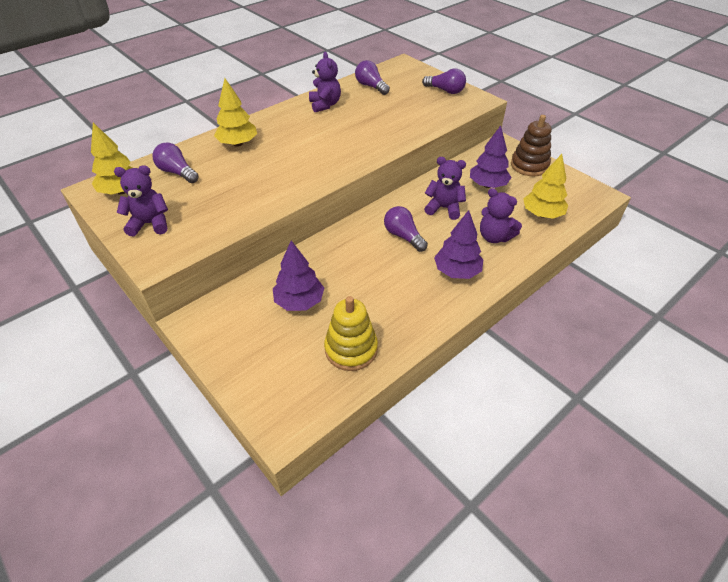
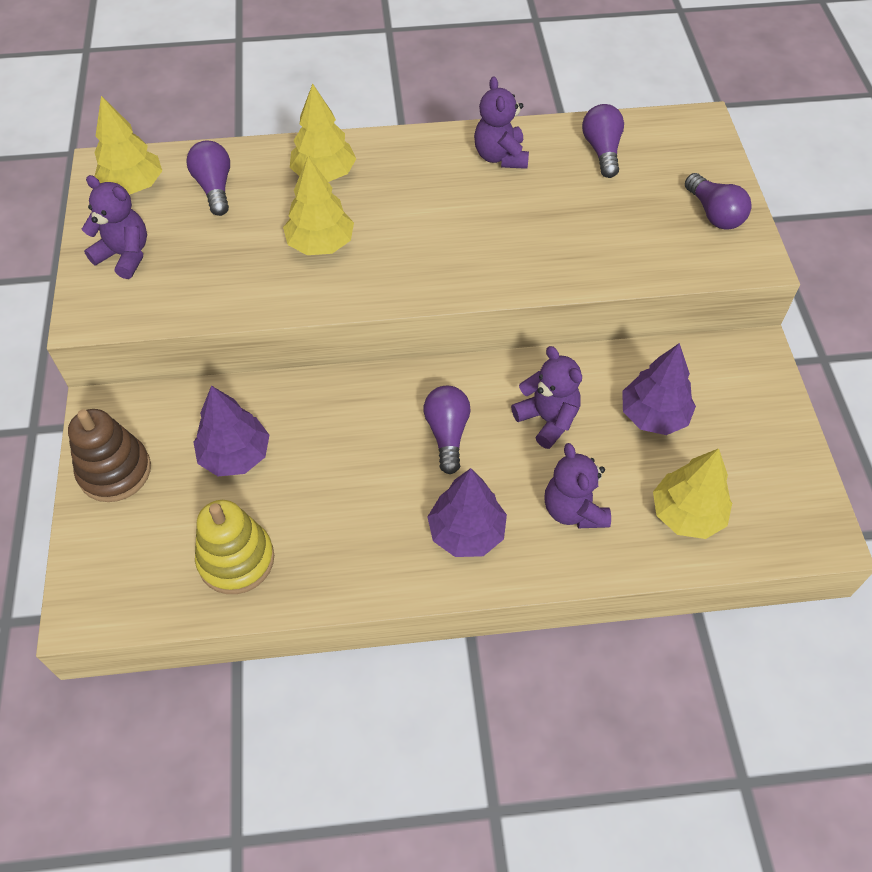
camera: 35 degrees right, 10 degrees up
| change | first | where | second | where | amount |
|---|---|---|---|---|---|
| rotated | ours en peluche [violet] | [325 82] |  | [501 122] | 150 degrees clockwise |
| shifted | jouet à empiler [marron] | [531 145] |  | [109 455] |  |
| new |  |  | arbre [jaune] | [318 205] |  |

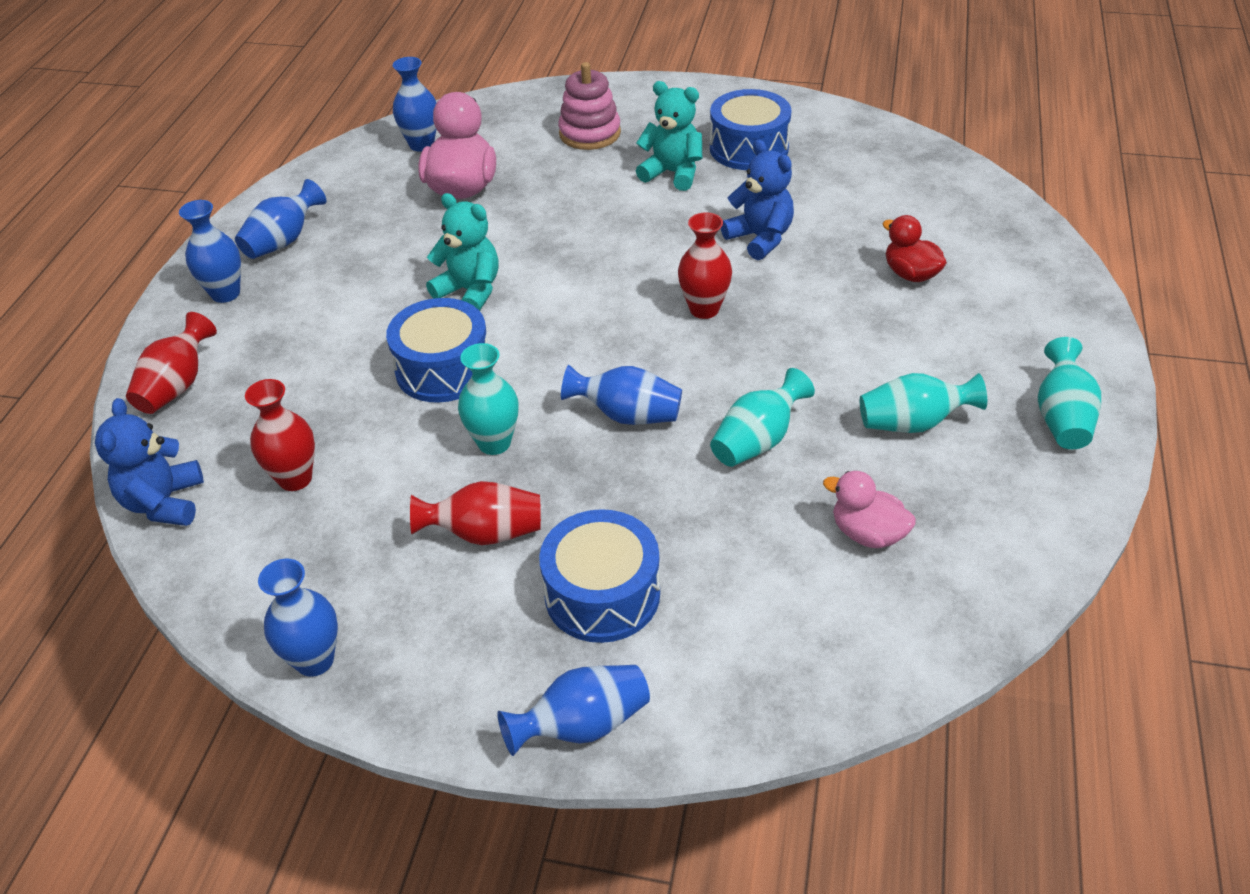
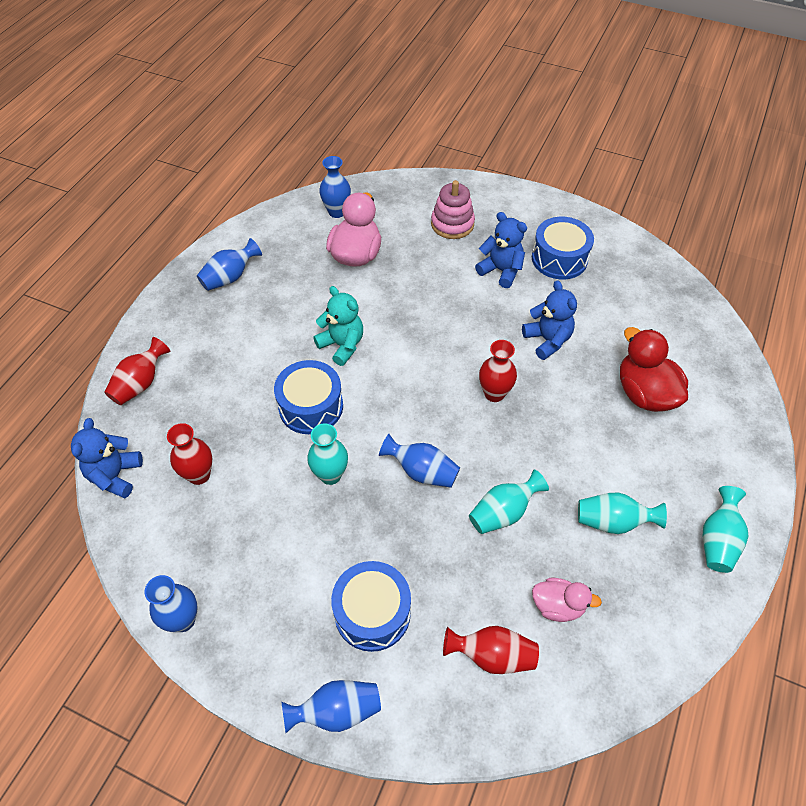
camera: 10 degrees right, 10 degrees up
| change | first | where | second | where | amount |
|---|---|---|---|---|---|
| repainted | ours en peluche [turquoise] | [669 136] | ours en peluche [bleu] | [501 250] |  |
| gone | vase [bleu] | [210 251] |  |  |  |
| scaled | canard [rouge] | [914 248] |  | [654 369] | x1.67 |
| rotated | canard [rose] | [869 509] |  | [567 600] | 150 degrees clockwise |
| shifted | vase [rouge] | [475 513] |  | [491 650] |  |

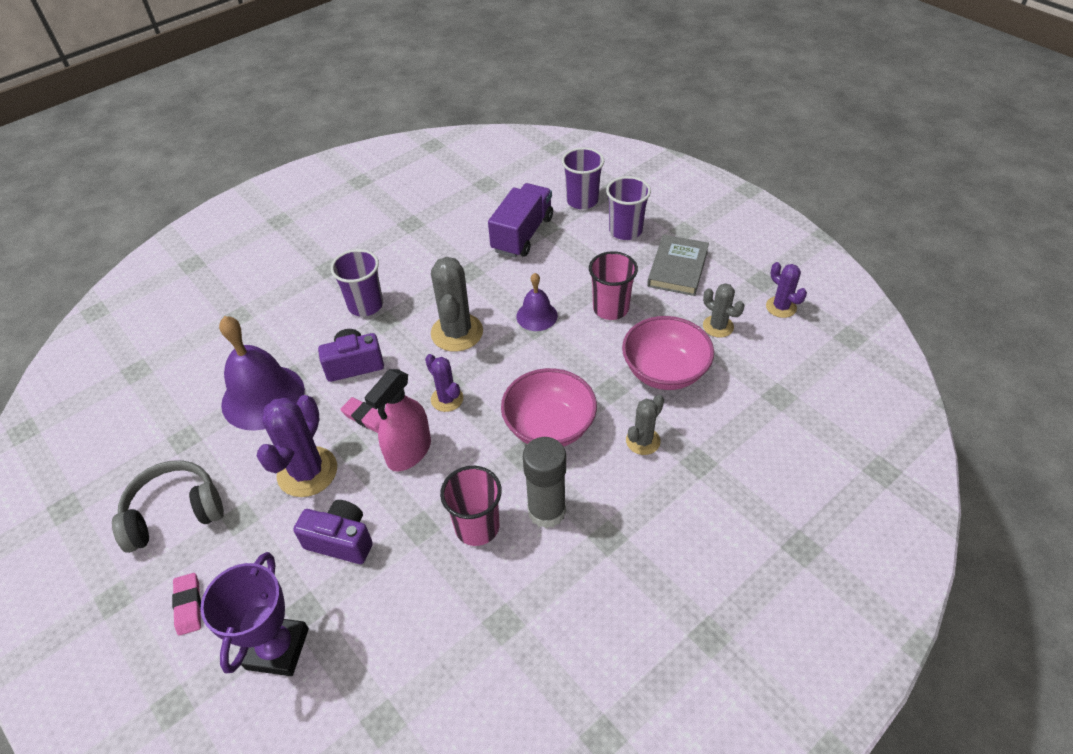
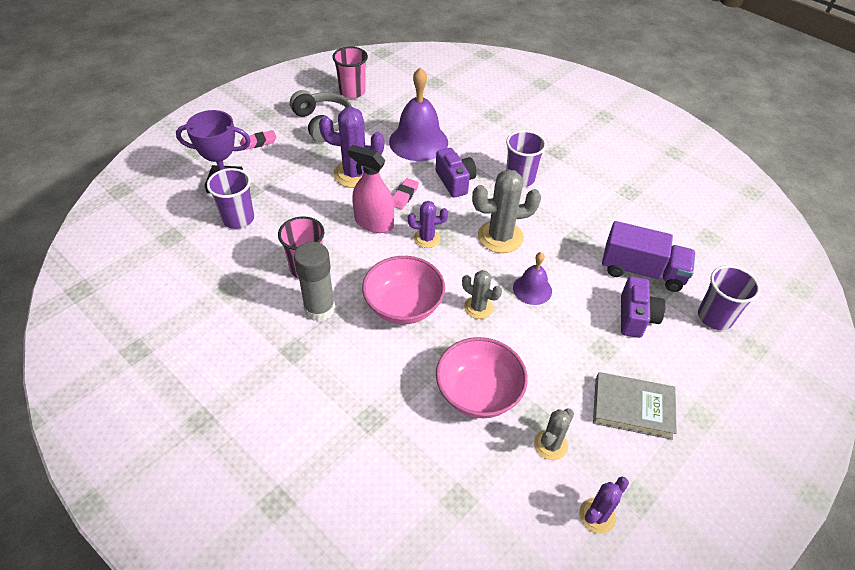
camera: 80 degrees right, 0 degrees up
| change | first | where | second | where | amount |
|---|---|---|---|---|---|
| shifted | gobelet [violet] | [628 208] |  | [230 198] |  |
| shifted | gobelet [rose] | [613 285] |  | [350 72] |  |
| rotated | cactus [violet] | [444 383] |  | [428 224] | 45 degrees clockwise |
| shifted | cactus [gris] | [645 425] |  | [482 294] |  |
| shifted | appareil photo [violet] | [333 532] |  | [643 307] |  |

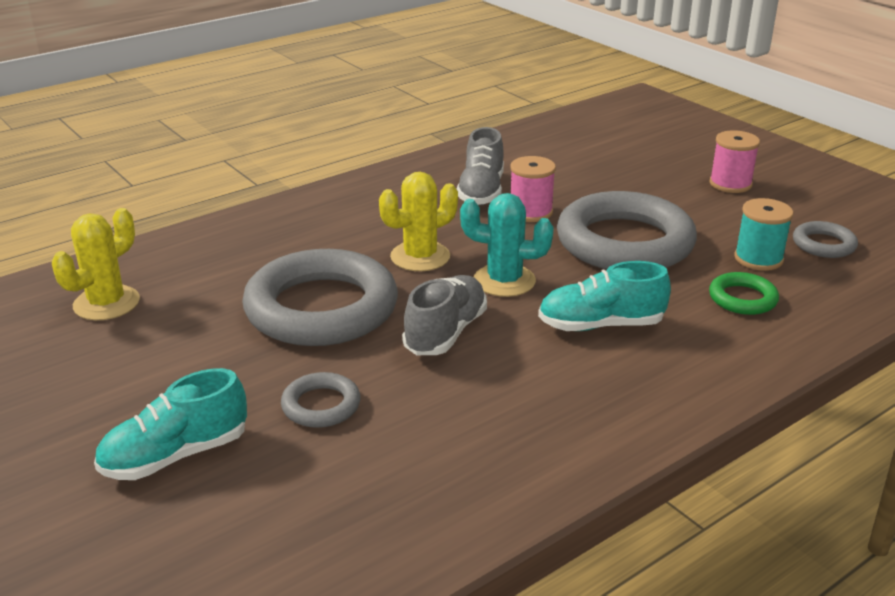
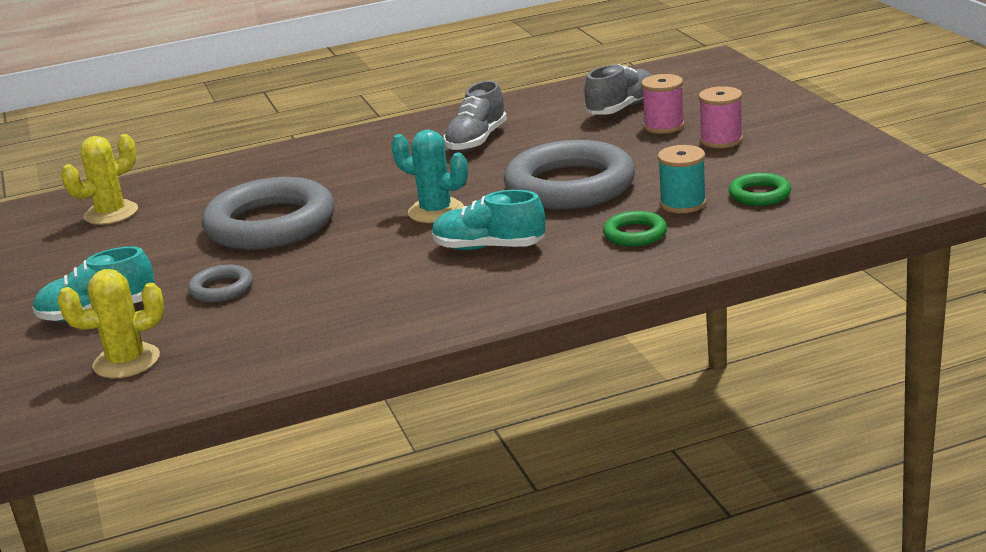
camera: 20 degrees right, 5 degrees down
| change | first | where | second | where | amount |
|---|---|---|---|---|---|
| shifted | bobine [rose] | [533 189] |  | [663 104] |  |
| shifted | cactus [jaune] | [418 221] |  | [111 323] |  |
| repainted | anneau [gris] | [825 239] | anneau [vert] | [760 189] |  |
| shifted | chaussure [gris] | [444 315] |  | [618 89] |  |

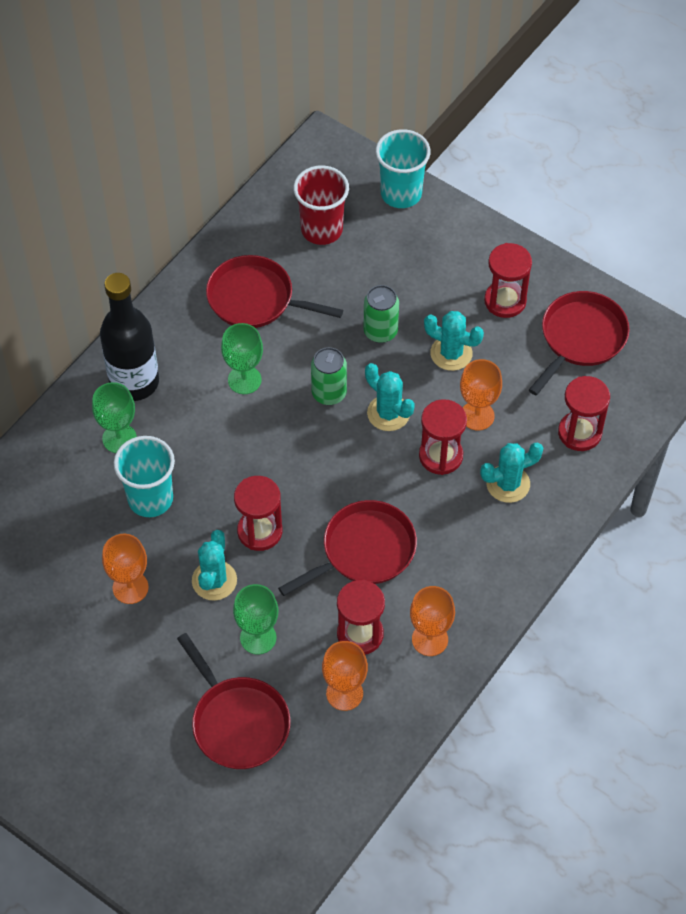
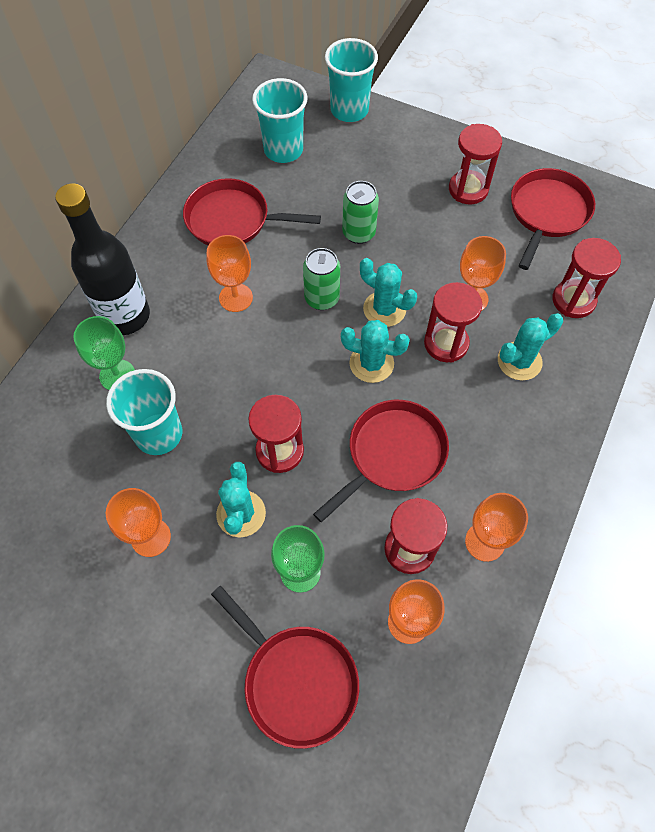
camera: 10 degrees left, 5 degrees up
| change | first | where | second | where | amount |
|---|---|---|---|---|---|
| repainted | gobelet [rouge] | [321 205] | gobelet [turquoise] | [280 120] |  |
| shifted | cactus [turquoise] | [454 341] |  | [375 351] |  |
| repainted | verre à pied [vert] | [242 358] | verre à pied [orange] | [230 273] |  |

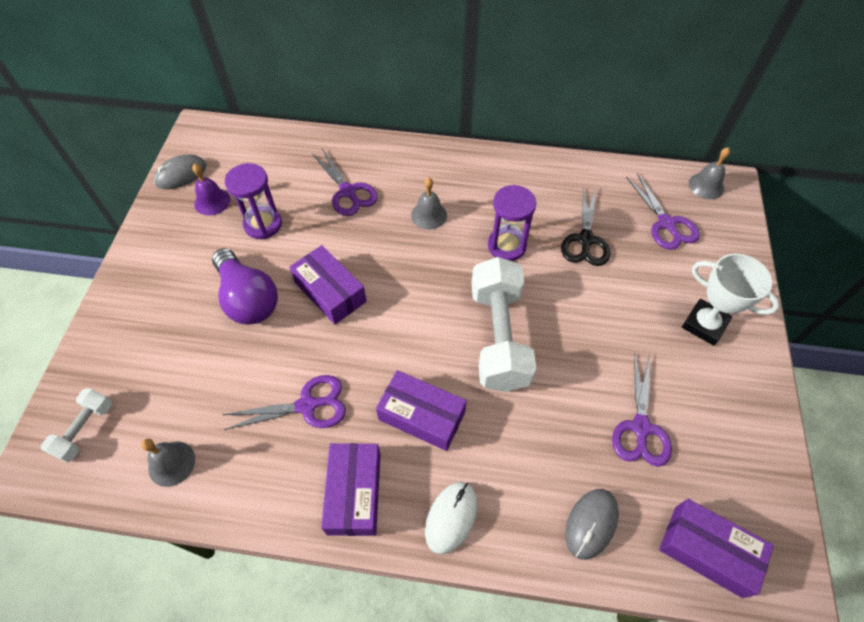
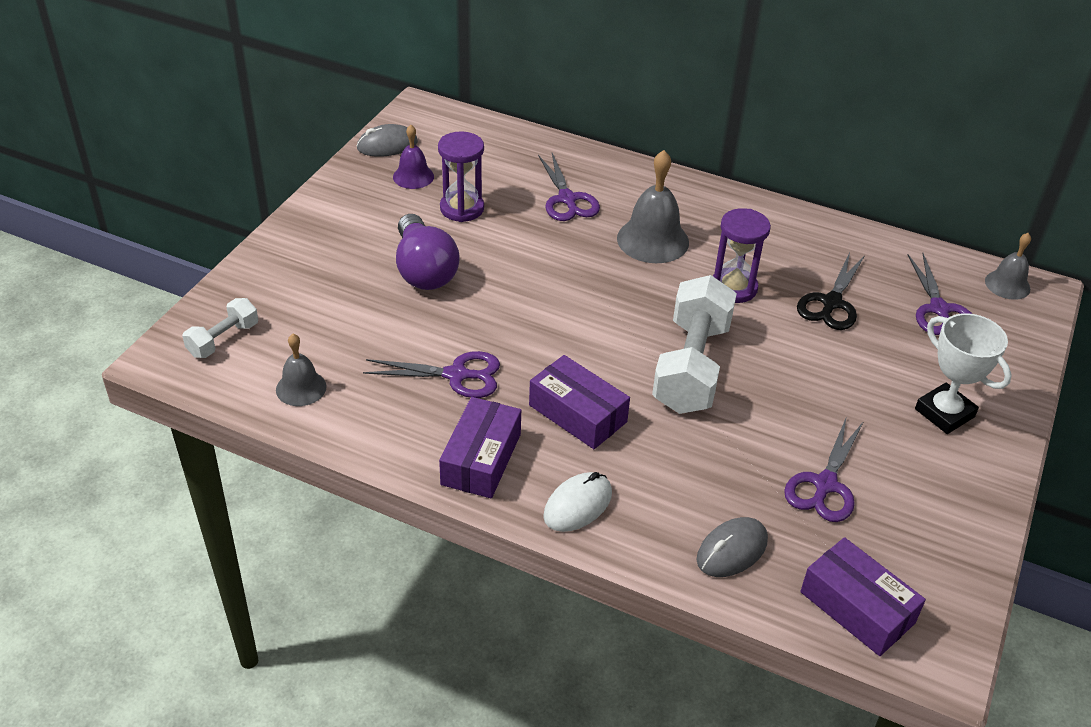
camera: 15 degrees right, 15 degrees down
| change | first | where | second | where | amount |
|---|---|---|---|---|---|
| scaled | cloche [gris] | [429 203] |  | [653 206] | x1.67 |
| gone | boîte [violet] | [328 285] |  |  |  |

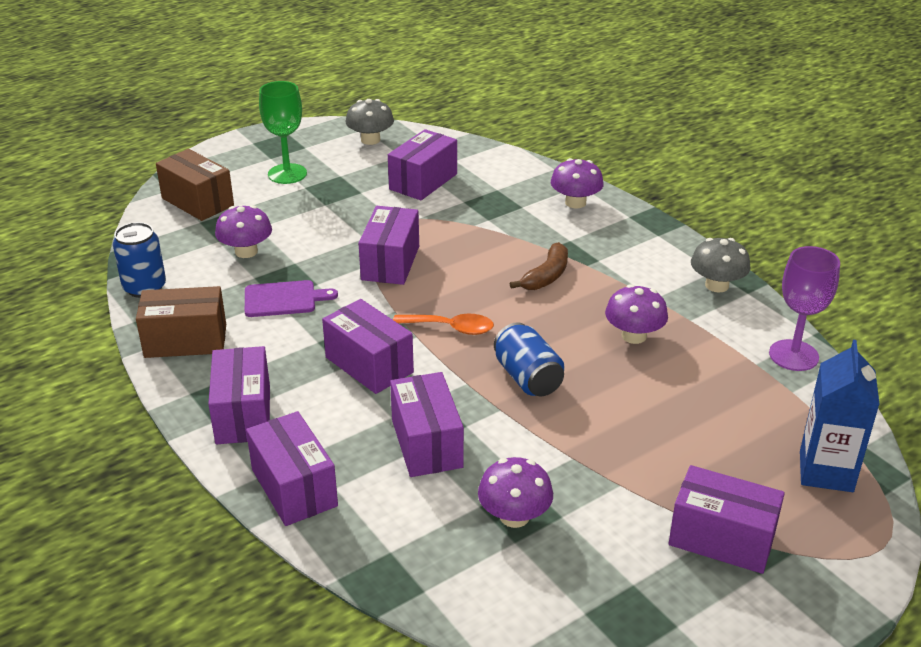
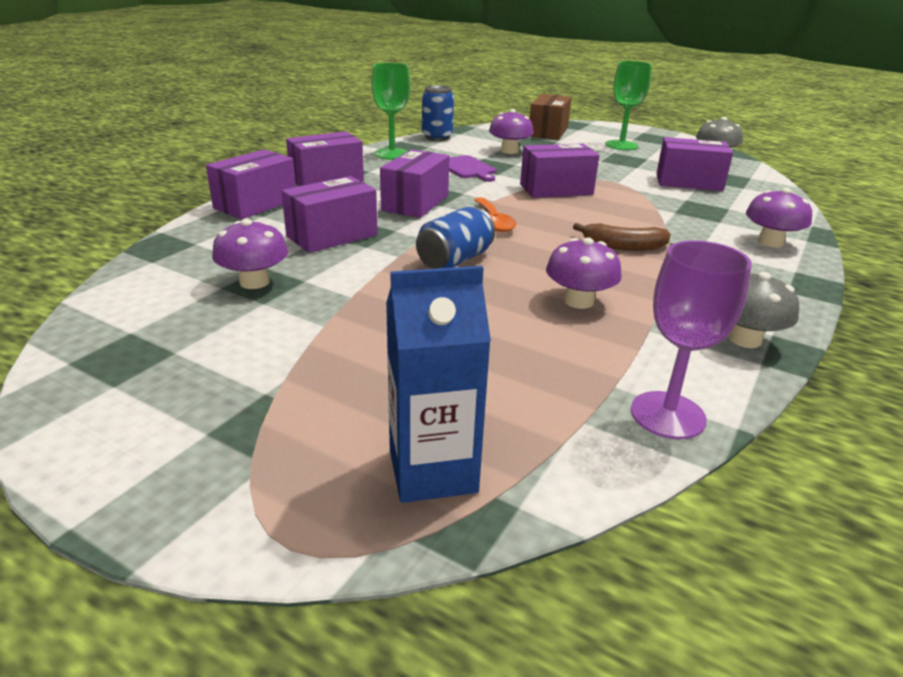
camera: 65 degrees right, 5 degrees down
| change | first | where | second | where | amount |
|---|---|---|---|---|---|
| swapped | boîte [marron] | [181 322] | verre à pied [vert] | [391 111] |  |
| gone | boîte [violet] | [727 519] |  |  |  |

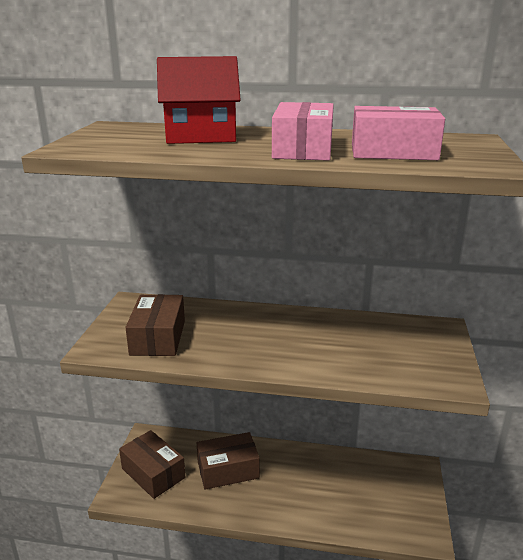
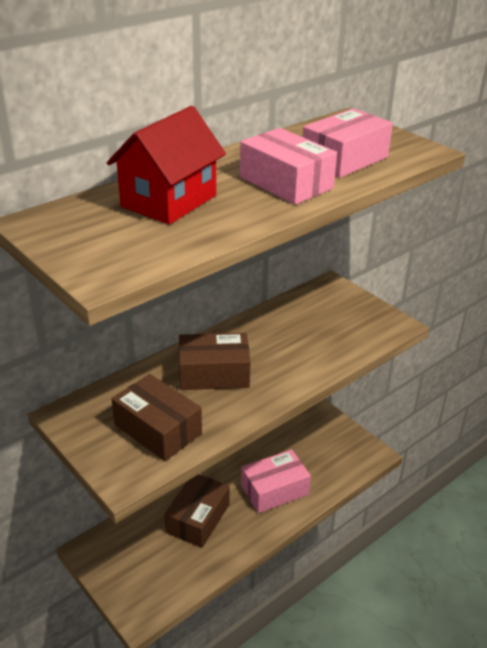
camera: 50 degrees left, 10 degrees up
| change | first | where | second | where | amount |
|---|---|---|---|---|---|
| shifted | boîte [marron] | [152 464] |  | [214 361] |  |
| new |  |  | boîte [rose] | [276 481] |  |

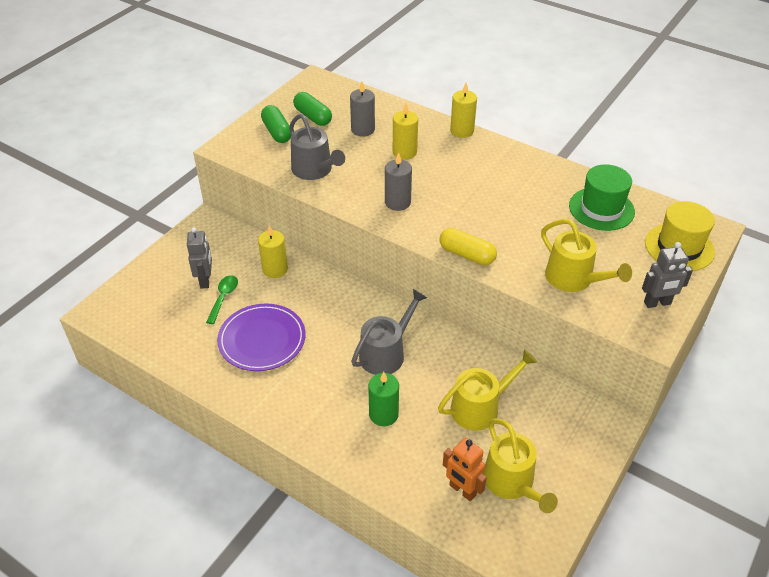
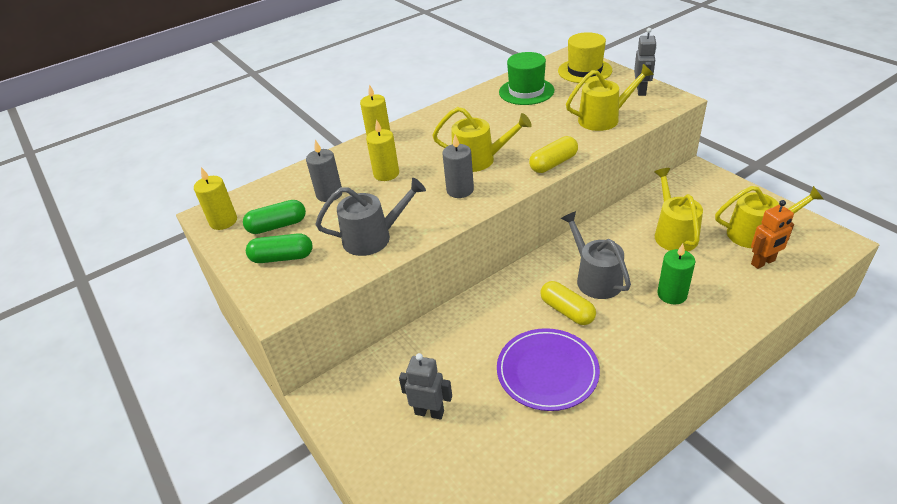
camera: 65 degrees left, 5 degrees down
| change | first | where | second | where | amount |
|---|---|---|---|---|---|
| shifted | bougie [jaune] | [273 251] |  | [215 198] |  |
| gone | cuillère [vert] | [222 299] |  |  |  |
| new |  |  | arrosoir [jaune] | [482 139] |  |
| new |  |  | gélule [jaune] | [568 303] |  |

